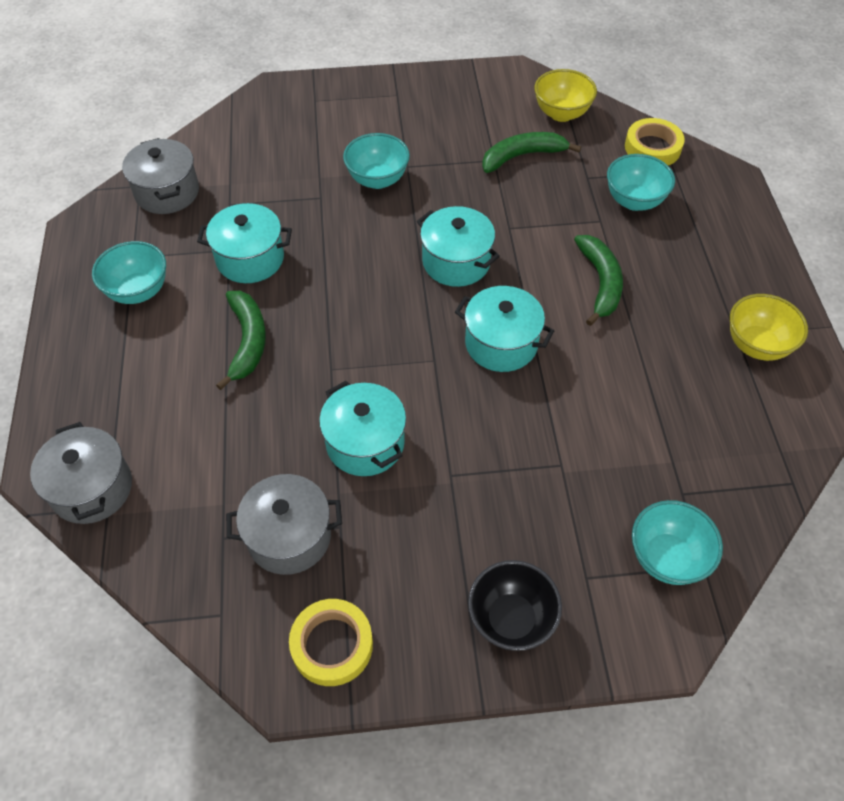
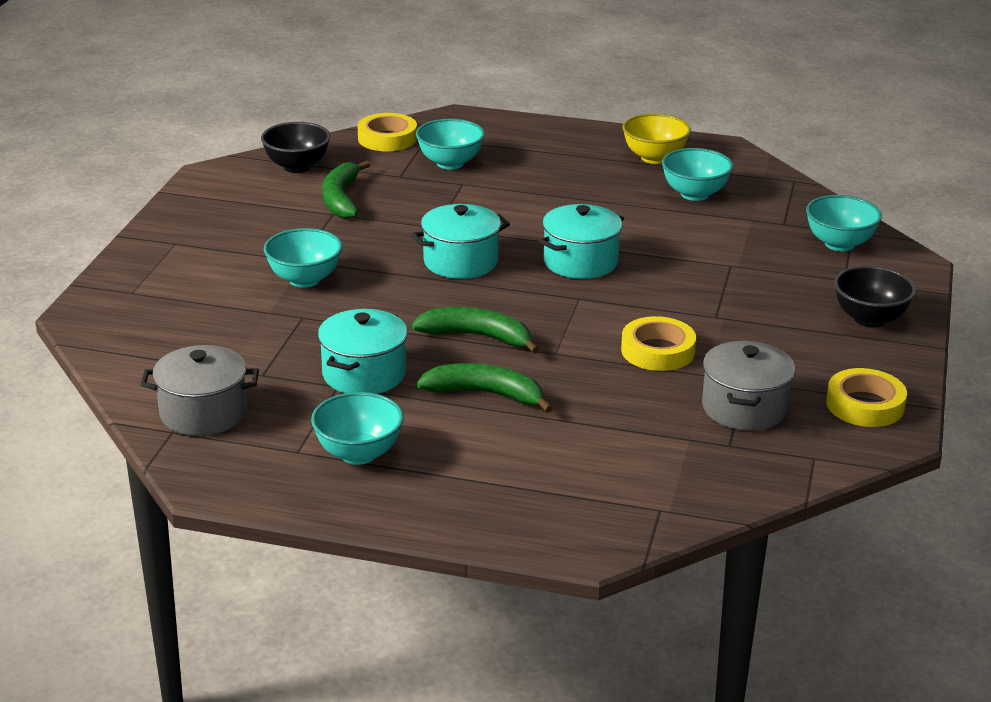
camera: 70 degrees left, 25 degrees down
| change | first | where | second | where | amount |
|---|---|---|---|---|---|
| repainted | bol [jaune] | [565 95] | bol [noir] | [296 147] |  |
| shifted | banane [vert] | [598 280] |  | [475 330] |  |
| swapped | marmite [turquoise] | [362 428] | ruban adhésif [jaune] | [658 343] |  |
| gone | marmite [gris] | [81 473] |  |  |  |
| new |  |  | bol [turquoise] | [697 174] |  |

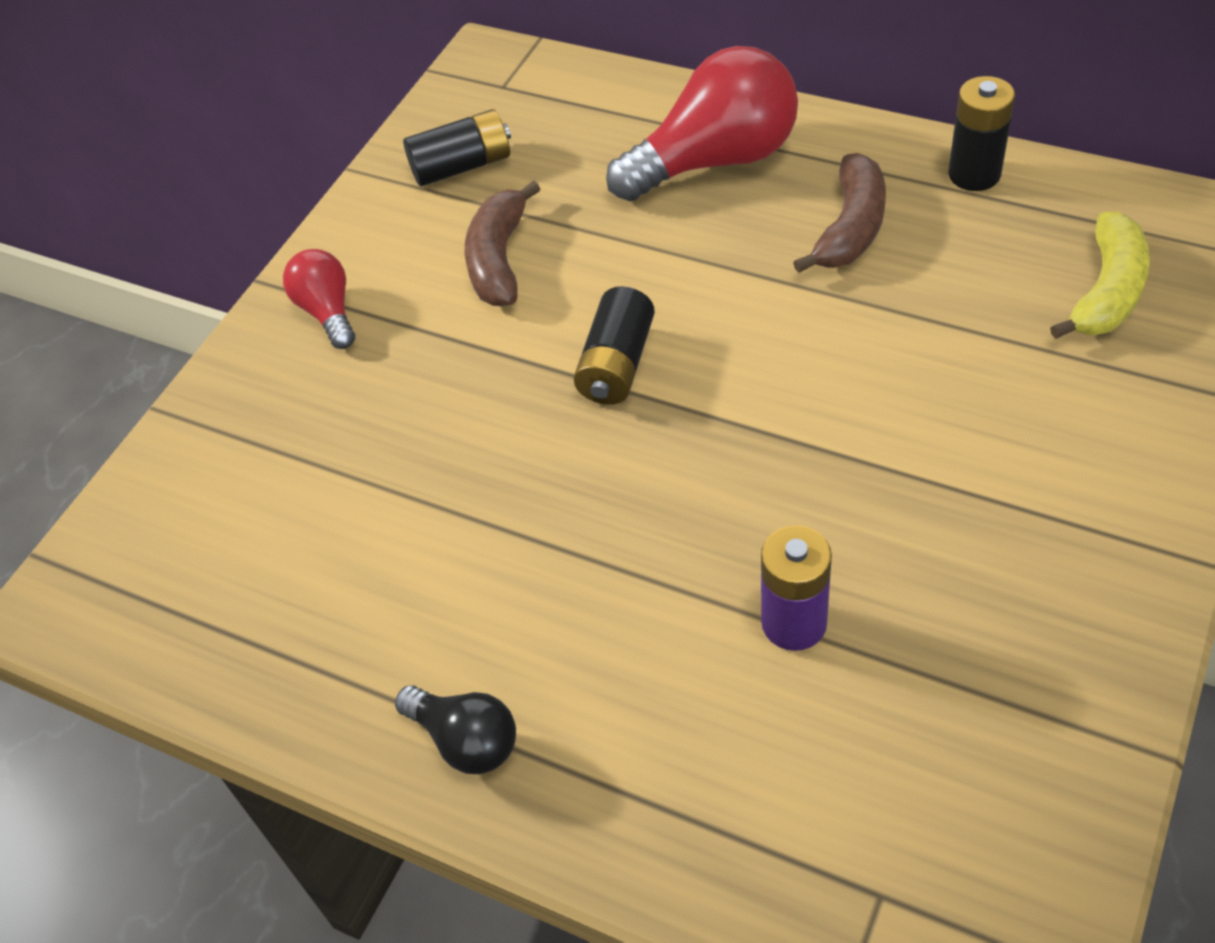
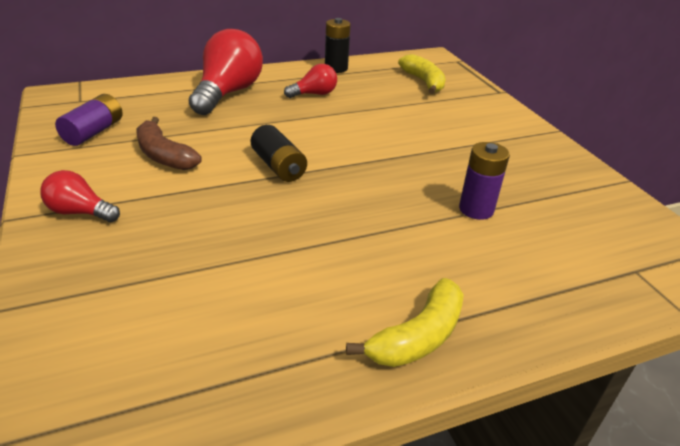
camera: 55 degrees left, 15 degrees down
| change | first | where | second | where | amount |
|---|---|---|---|---|---|
| repainted | pile [noir] | [457 147] | pile [violet] | [88 120] |  |
| swapped | banane [marron] | [839 213] | ampoule [rouge] | [310 81] |  |
| swapped | ampoule [noir] | [455 729] | banane [jaune] | [405 322] |  |

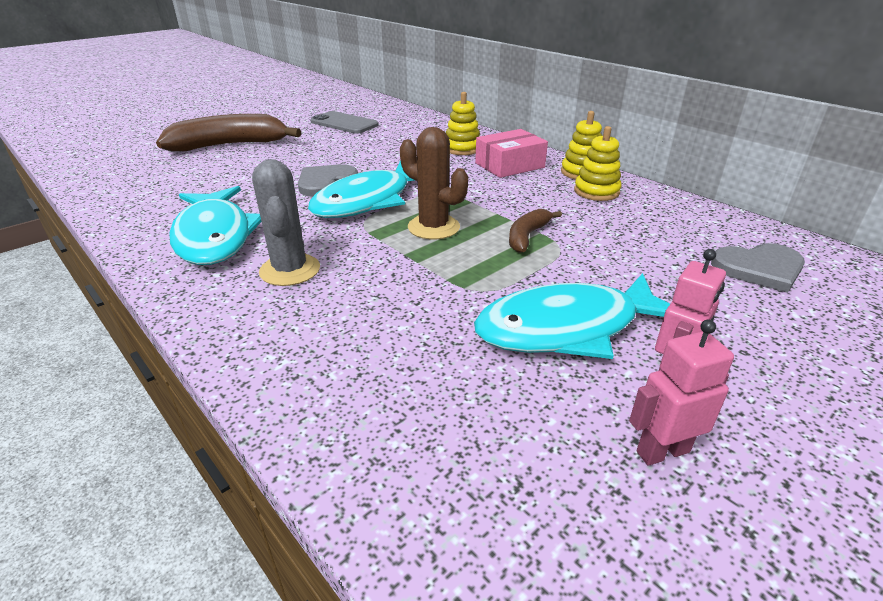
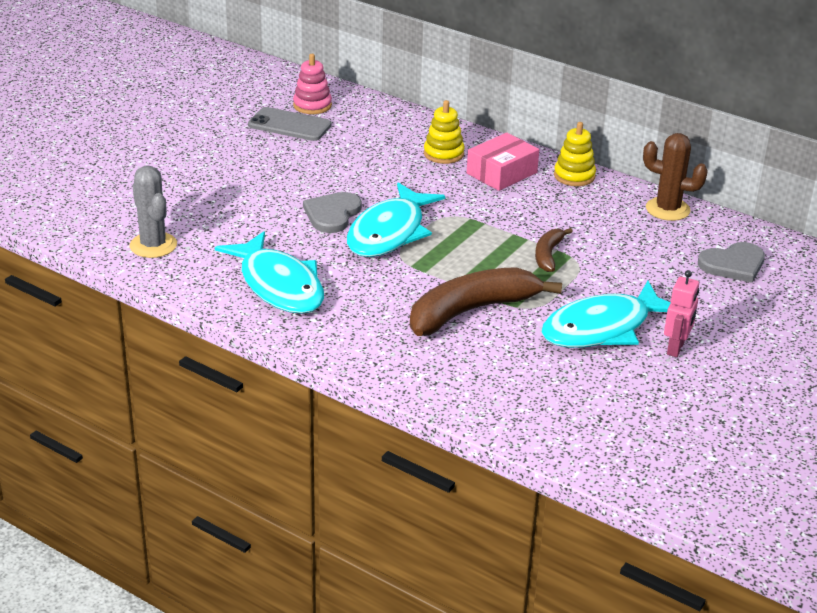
camera: 15 degrees left, 0 degrees up
| change | first | where | second | where | amount |
|---|---|---|---|---|---|
| shifted | banane [marron] | [228 132] |  | [486 301] |  |
| gone | jouet à empiler [jaune] | [597 163] |  |  |  |
| shifted | cactus [marron] | [434 183] |  | [675 177] |  |
| shifted | cactus [gris] | [286 222] |  | [153 212] |  |
| gone | robot [rose] | [681 392] |  |  |  |
| new |  |  | jouet à empiler [rose] | [312 84] |  |

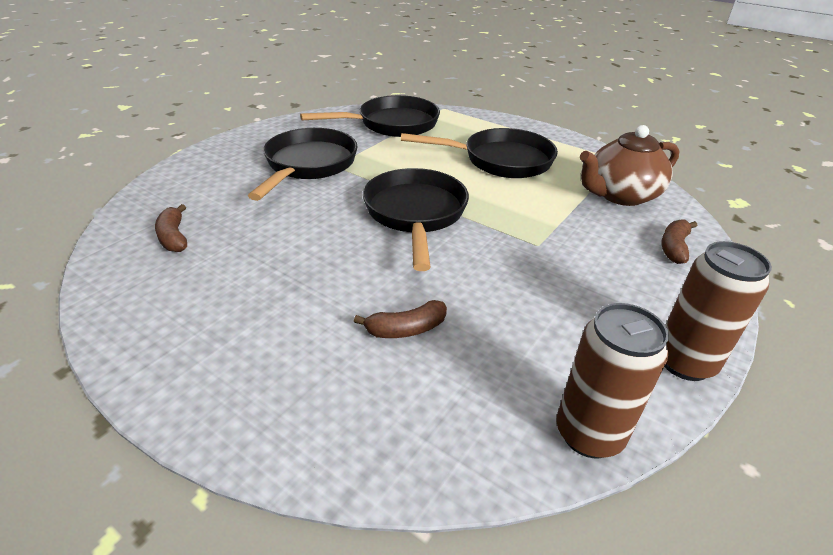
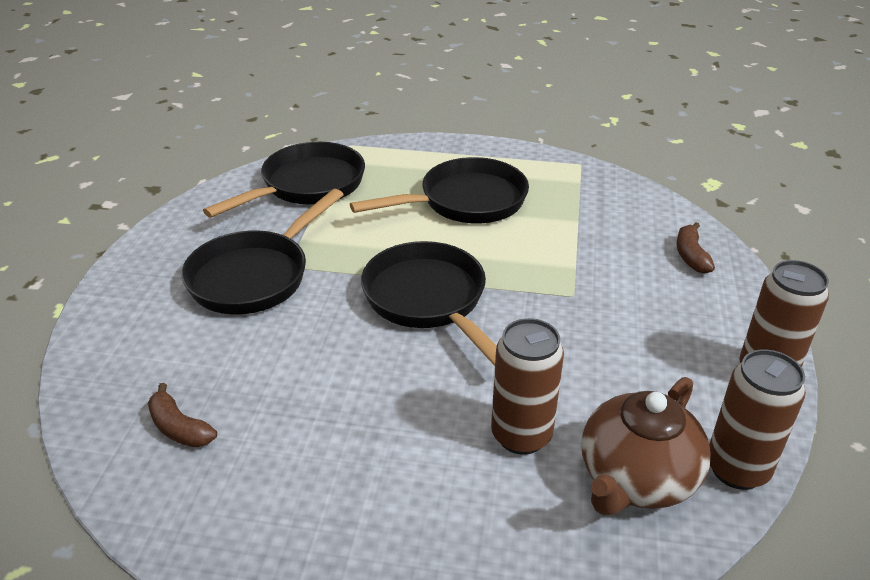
camera: 25 degrees left, 0 degrees up
| change | first | where | second | where | amount |
|---|---|---|---|---|---|
| shifted | théière [marron] | [629 165] |  | [646 446] |  |
| rotated | poêle [noir] | [303 164] |  | [262 252] | 135 degrees counterclockwise |
| swapped | banane [marron] | [400 319] | canette [marron] | [527 386] |  |

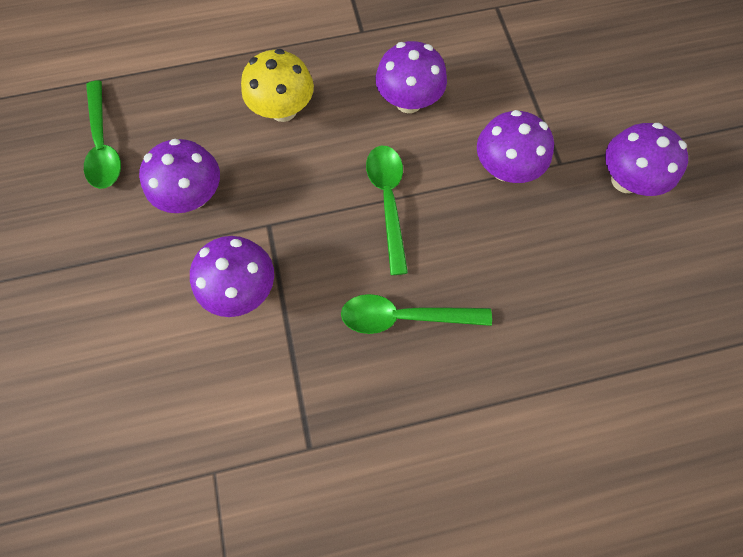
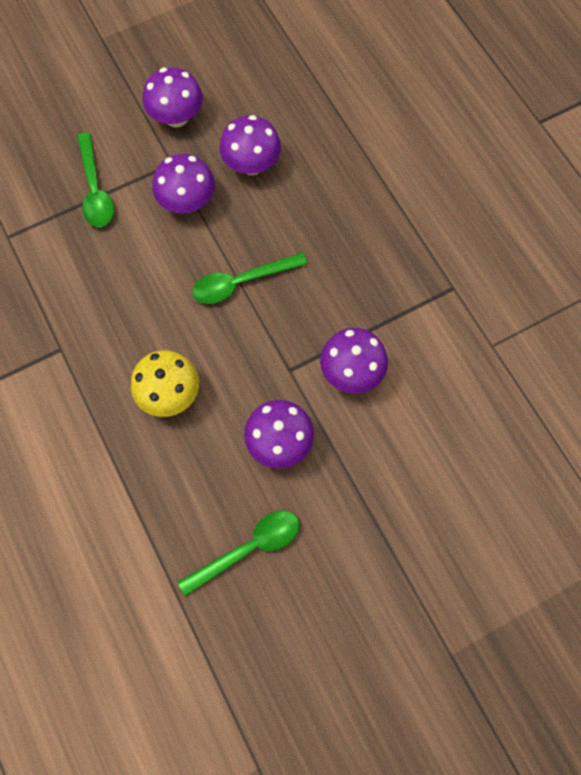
camera: 105 degrees left, 0 degrees up
| change | first | where | second | where | amount |
|---|---|---|---|---|---|
| shifted | champignon [violet] | [411 77] |  | [250 145] |  |
| shifted | cuillère [vert] | [416 314] |  | [95 179] |  |

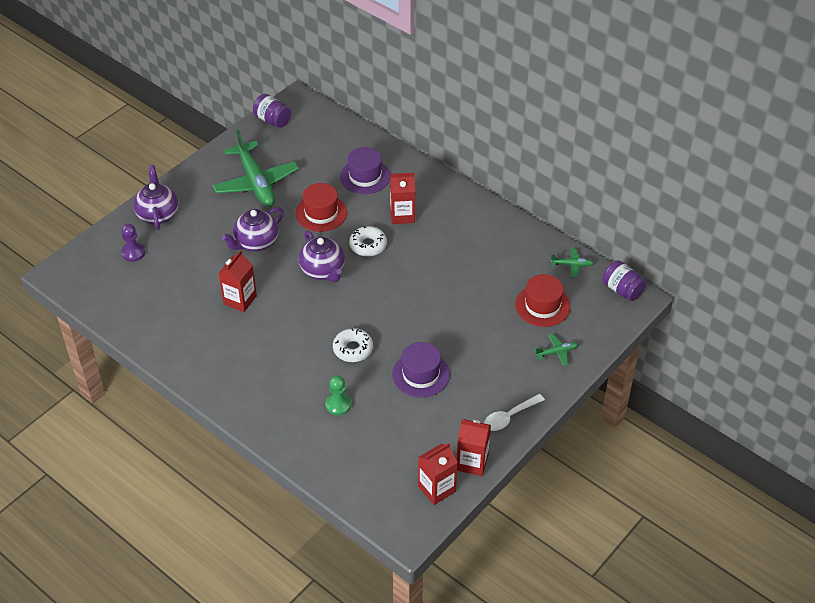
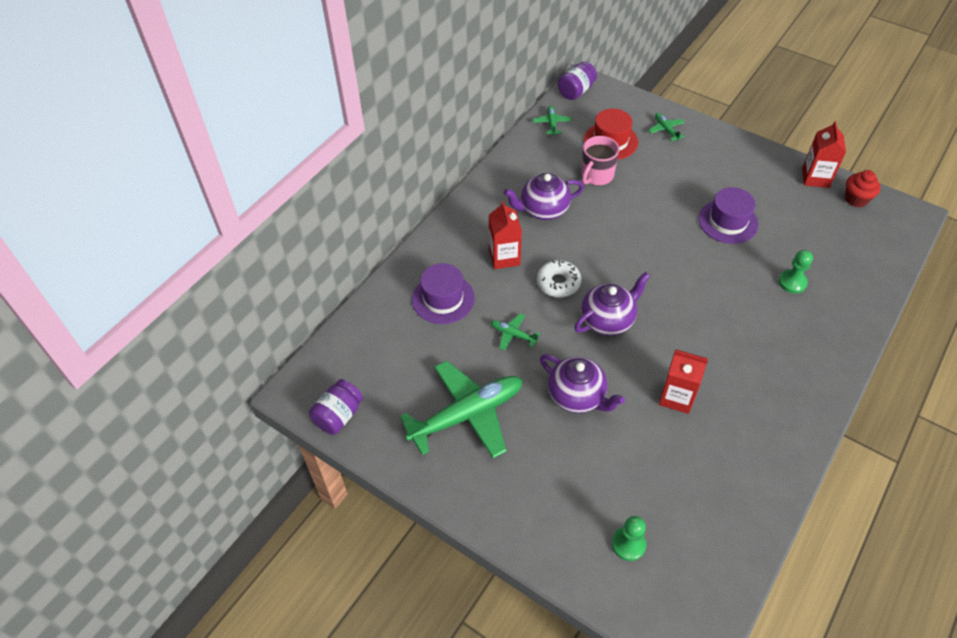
camera: 95 degrees left, 5 degrees up
| change | first | where | second | where | amount |
|---|---|---|---|---|---|
| shifted | théière [violet] | [155 197] |  | [544 196] |  |
| swapped | chapeau [rouge] | [321 207] | avion [vert] | [515 332] |  |
| repainted | pion [violet] | [133 243] | pion [vert] | [629 538] |  |
| gone | beignet [blanc] | [353 345] |  |  |  |
| gone | cuillère [blanc] | [514 412] |  |  |  |
| swapped | brique de lait [rouge] | [438 474] | muffin [rouge] | [862 188] |  |
| new |  |  | tasse [rose] | [600 160] |  |

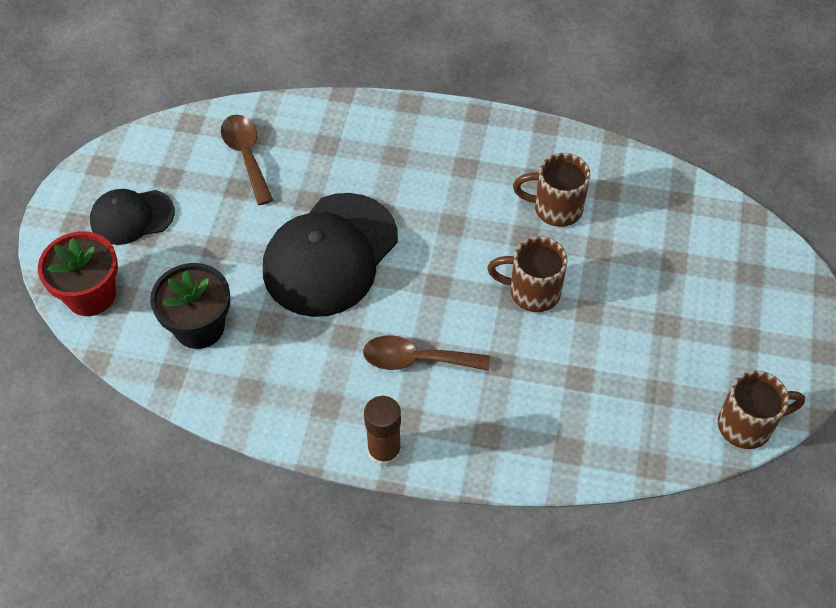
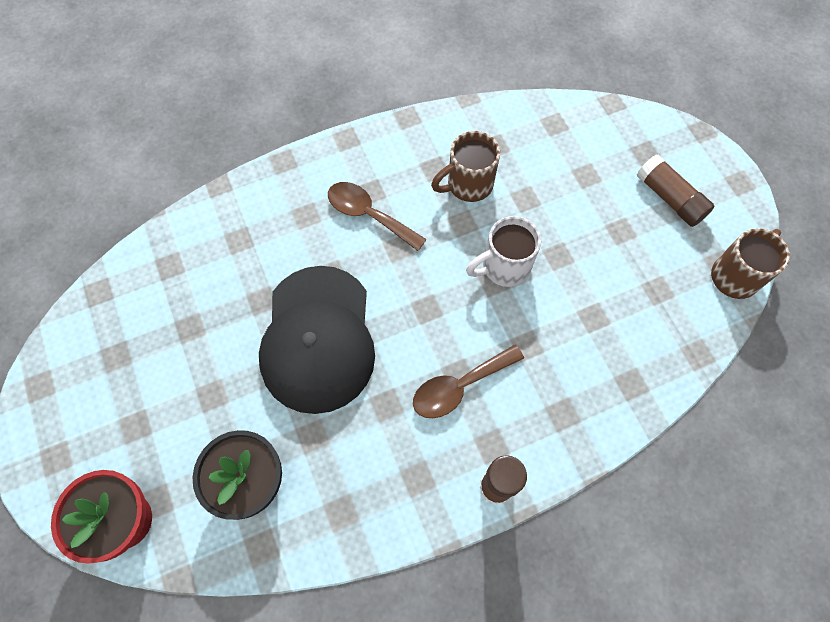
camera: 35 degrees left, 10 degrees up
| change | first | where | second | where | amount |
|---|---|---|---|---|---|
| shifted | cuillère [marron] | [247 160] |  | [377 216] |  |
| gone | casquette [noir] | [132 217] |  |  |  |
| repainted | tasse [marron] | [527 274] | tasse [blanc] | [503 251] |  |
| new |  |  | bâton de colle [marron] | [675 190] |  |

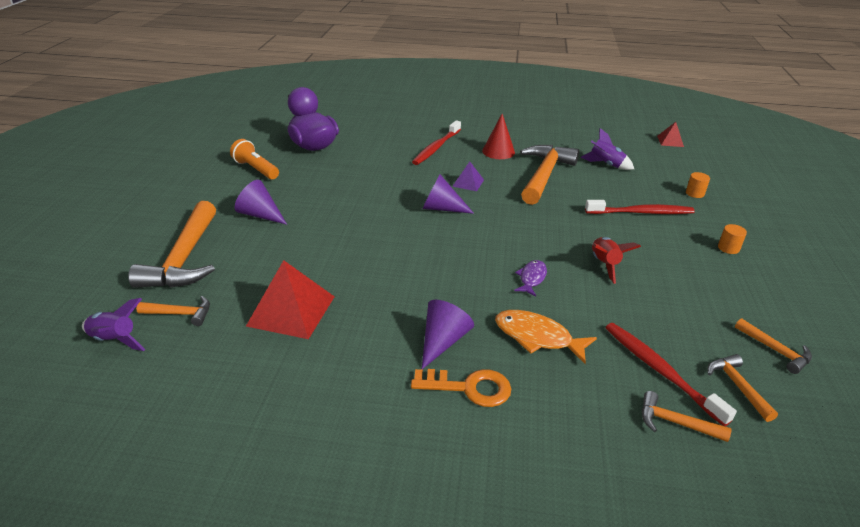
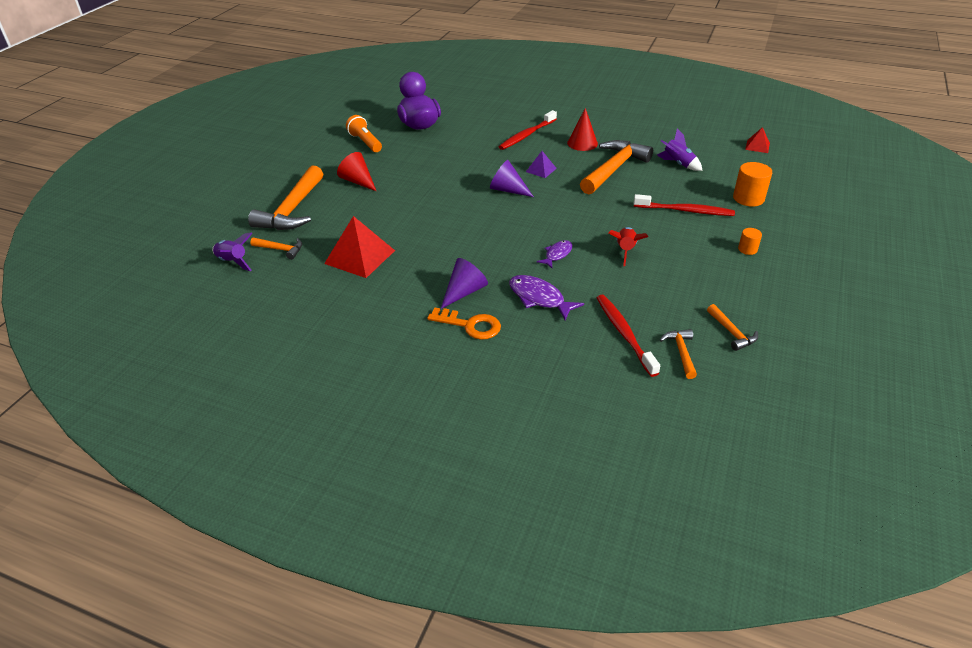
camera: 15 degrees right, 5 degrees up
| change | first | where | second | where | amount |
|---|---|---|---|---|---|
| scaled | cylindre [orange] | [698 185] |  | [752 184] | x1.79 |
| repainted | cône [violet] | [261 202] | cône [rouge] | [356 171] |  |
| repainted | poisson [orange] | [546 337] | poisson [violet] | [546 297] |  |
| gone | marteau [orange] | [687 416] |  |  |  |

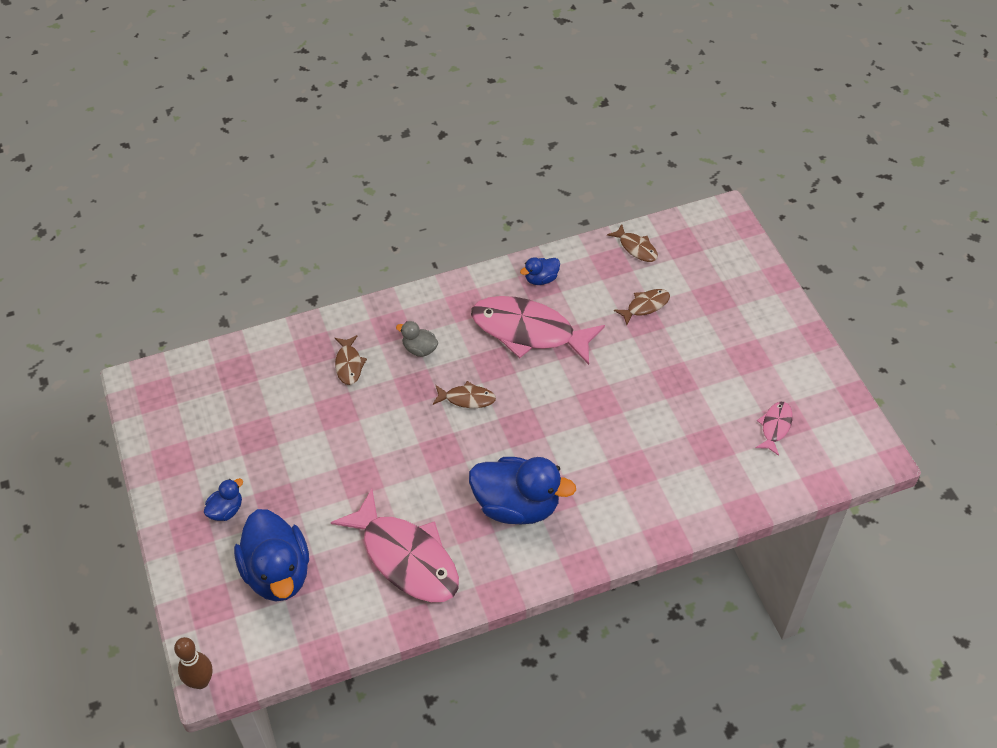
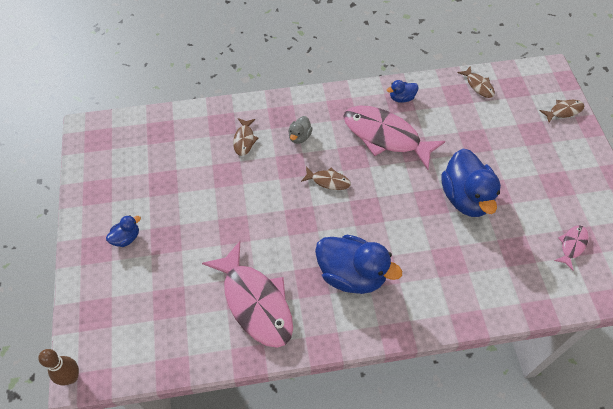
camera: 10 degrees right, 5 degrees up
| change | first | where | second | where | amount |
|---|---|---|---|---|---|
| shifted | poisson [marron] | [642 307] |  | [562 111] |  |
| rotated | canard [gris] | [417 339] |  | [300 130] | 105 degrees counterclockwise |
| shifted | canard [bleu] | [271 555] |  | [471 183] |  |

